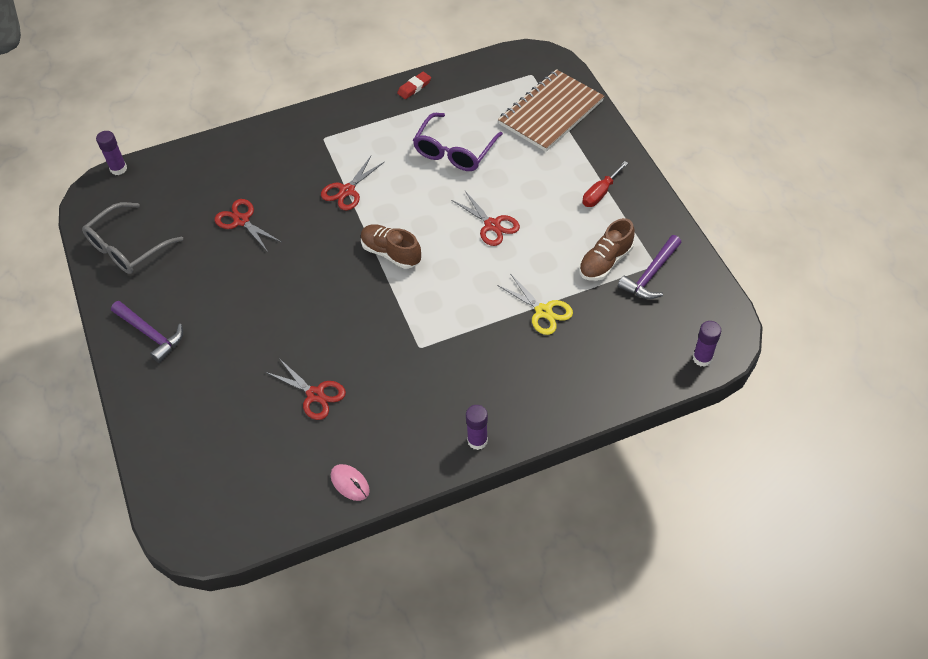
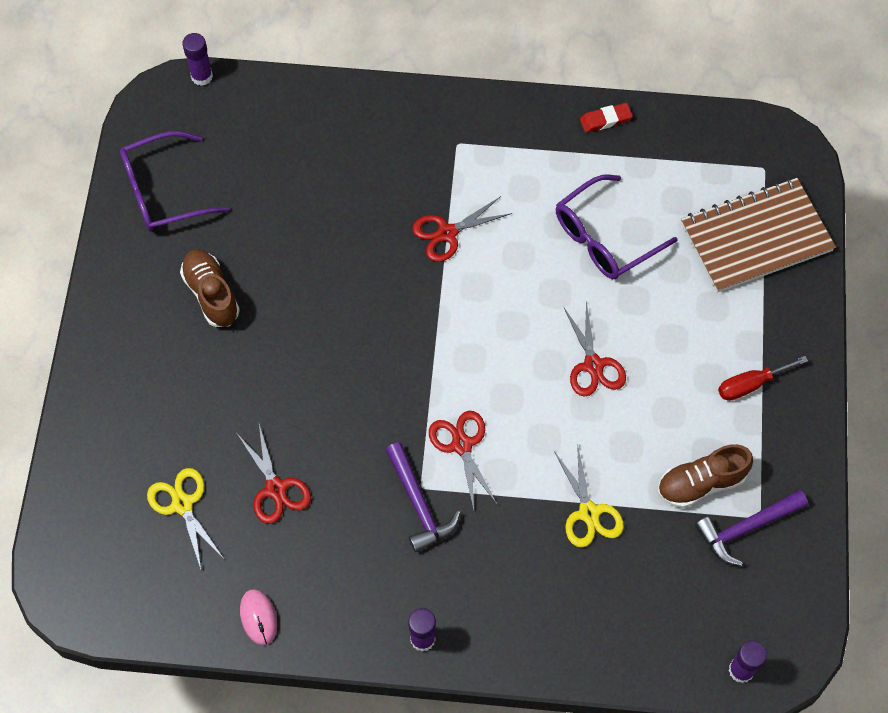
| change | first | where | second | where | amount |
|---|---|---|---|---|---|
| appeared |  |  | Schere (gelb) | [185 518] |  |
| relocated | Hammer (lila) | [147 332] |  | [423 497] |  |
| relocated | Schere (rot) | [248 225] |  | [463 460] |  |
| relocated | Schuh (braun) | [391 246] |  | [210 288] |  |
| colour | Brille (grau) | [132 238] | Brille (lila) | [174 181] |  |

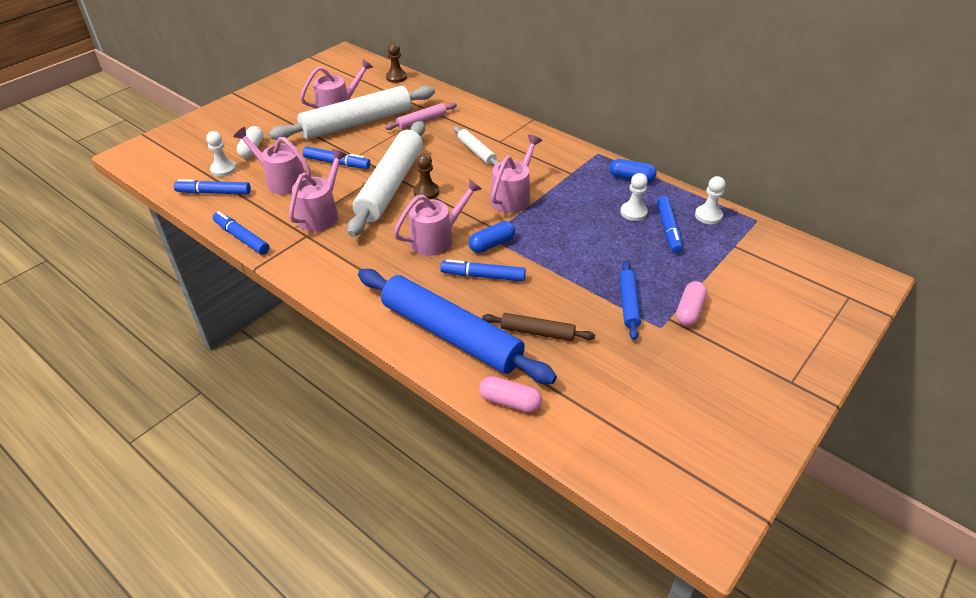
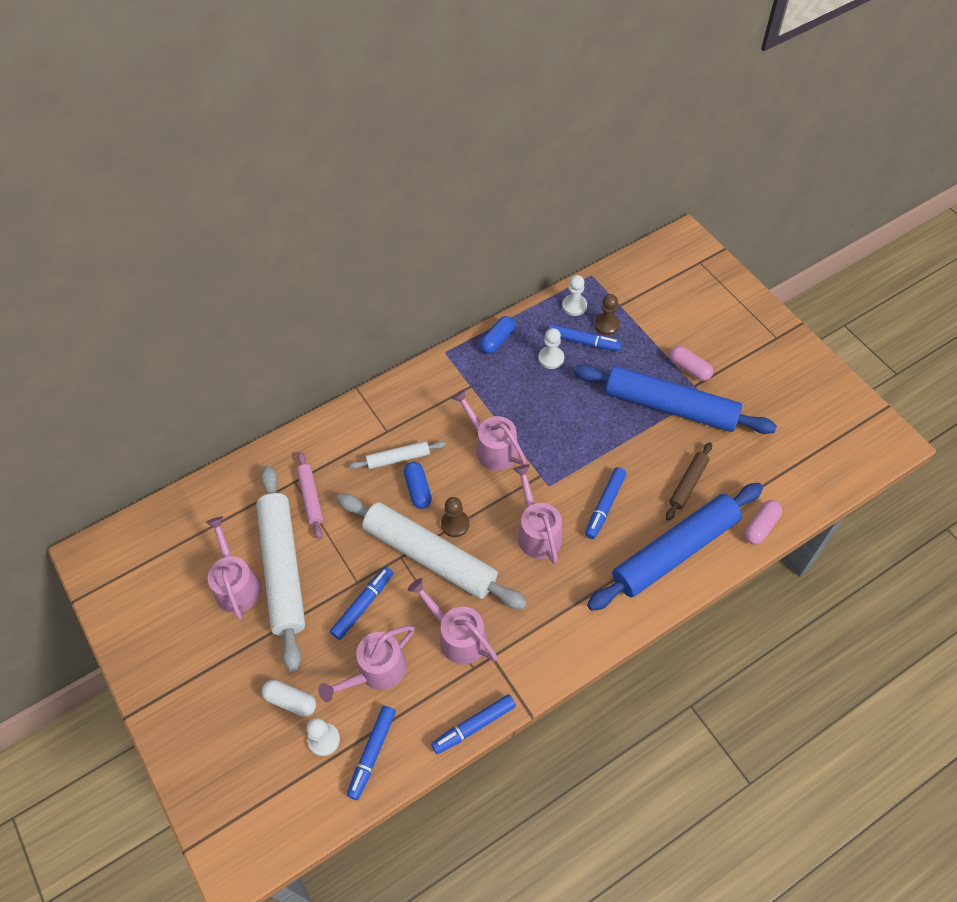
| change | first | where | second | where | amount |
|---|---|---|---|---|---|
| relocated | Bauer (braun) | [396 63] |  | [607 314] |  |
| relocated | Kapsel (blau) | [492 237] |  | [418 485] |  |
| size | Nudelholz (blau) | [630 300] |  | [675 399] | x2.14 |

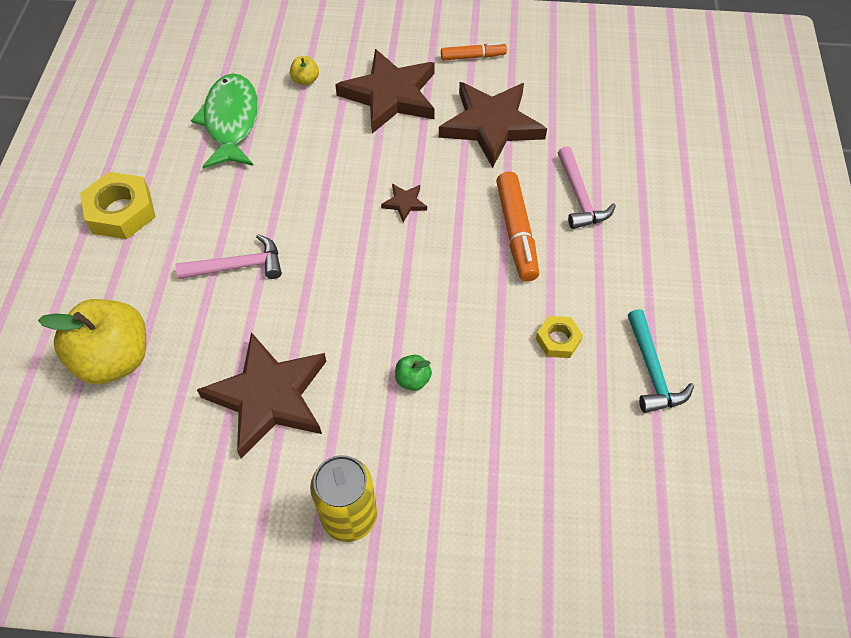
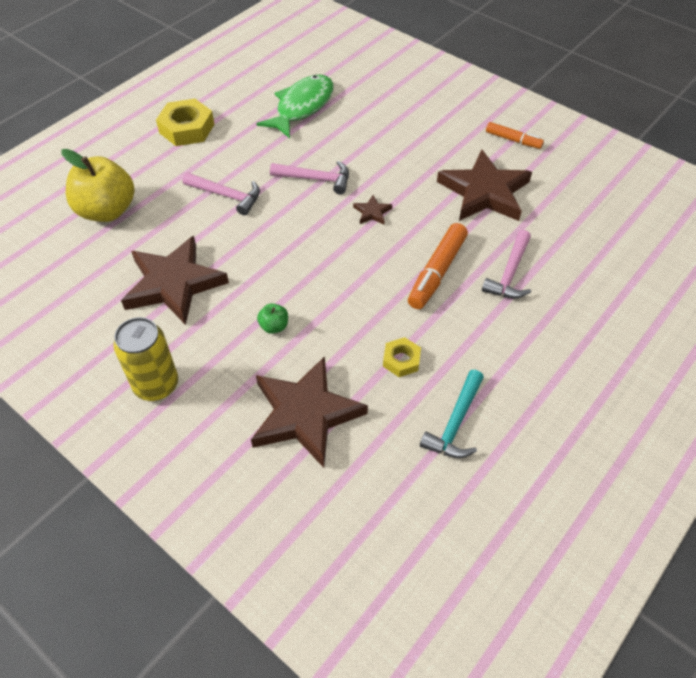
| change | first | where | second | where | amount |
|---|---|---|---|---|---|
| missing | Apfel (gelb) | [304 70] |  |  |  |
| appeared |  |  | Hammer (rosa) | [309 177] |  |
| relocated | Stern (braun) | [385 91] |  | [309 412] |  |

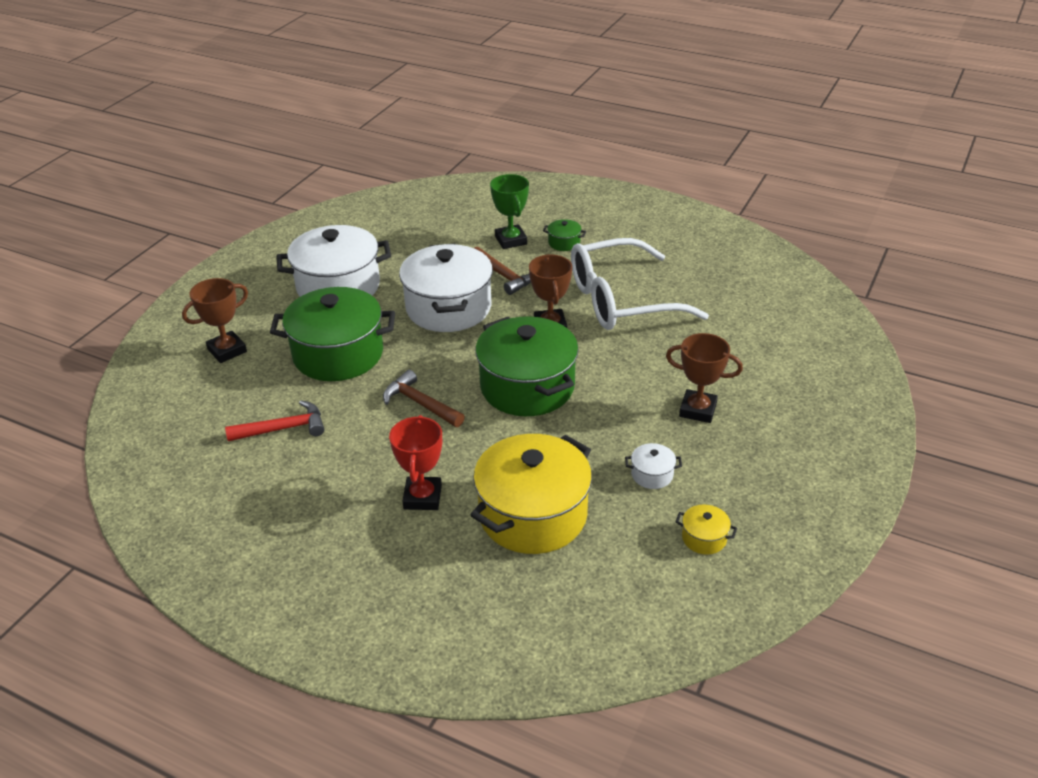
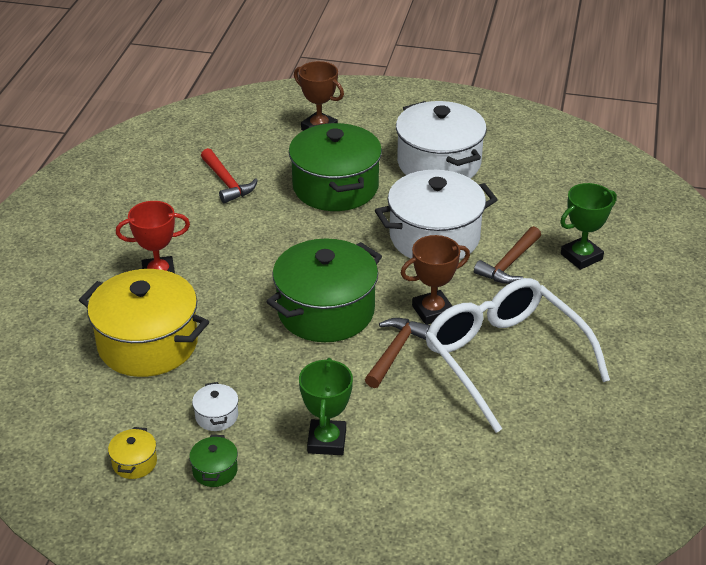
| change | first | where | second | where | amount |
|---|---|---|---|---|---|
| relocated | Hammer (braun) | [424 398] |  | [397 353] |  |
| relocated | Kochtopf (grün) | [564 235] |  | [213 461] |  |
| colour | Pokal (braun) | [704 378] | Pokal (grün) | [326 406] |  |

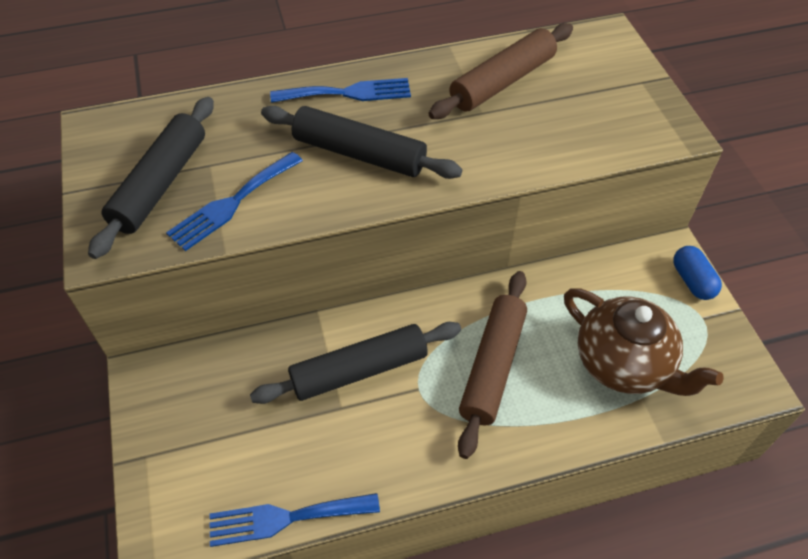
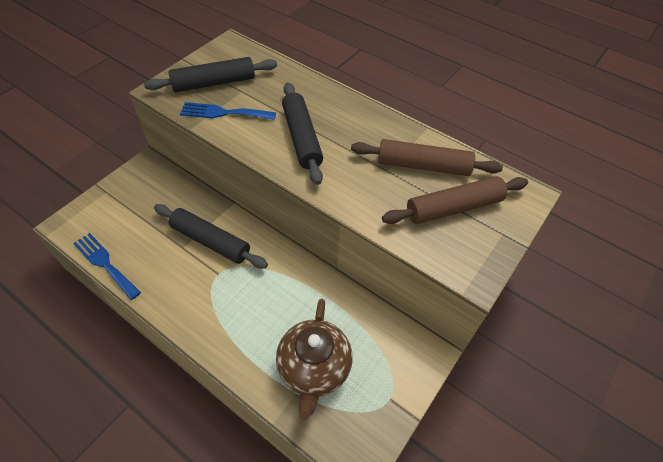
| change | first | where | second | where | amount |
|---|---|---|---|---|---|
| missing | Gabel (blau) | [340 90] |  |  |  |
| missing | Kapsel (blau) | [697 273] |  |  |  |
| relocated | Nudelholz (braun) | [492 365] |  | [455 200] |  |

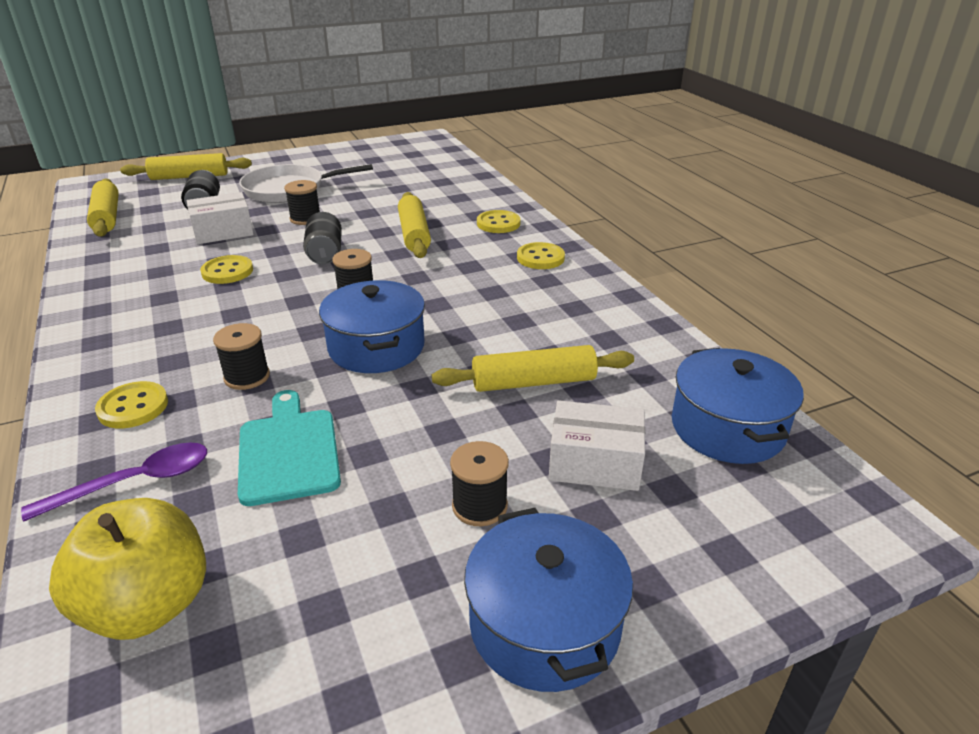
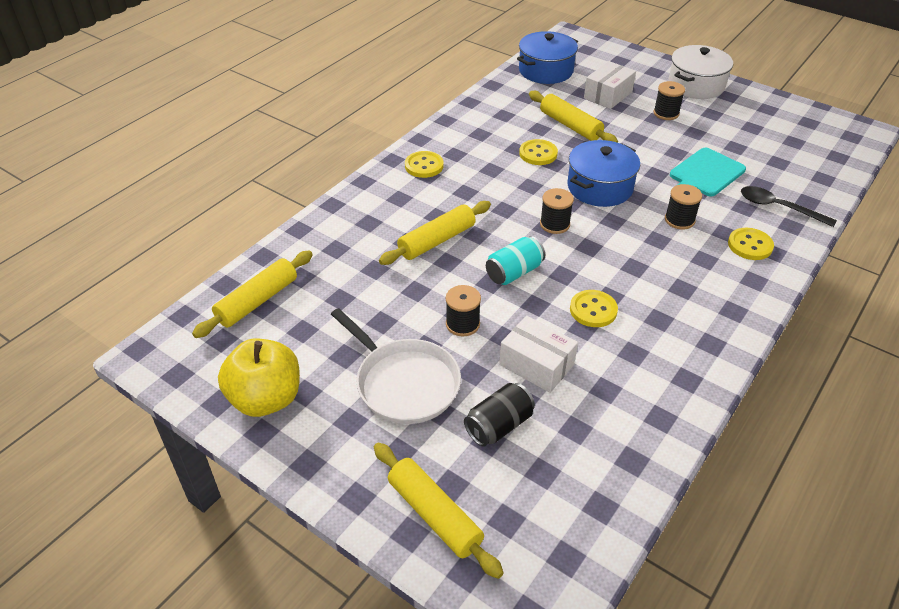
| change | first | where | second | where | amount |
|---|---|---|---|---|---|
| relocated | Apfel (gelb) | [127 569] |  | [259 377] |  |
| relocated | Nudelholz (gelb) | [103 208] |  | [252 294] |  |
| relocated | Knopf (gelb) | [499 221] |  | [538 152] |  |
| colour | Löffel (lila) | [114 481] | Löffel (schwarz) | [789 206] |  |
| colour | Dose (schwarz) | [322 238] | Dose (türkis) | [515 260] |  |
| colour | Kochtopf (blau) | [548 600] | Kochtopf (weiß) | [700 72] |  |
| spun | Schachtel (weiß) | [597 445] |  | [610 85] | 60 degrees clockwise |

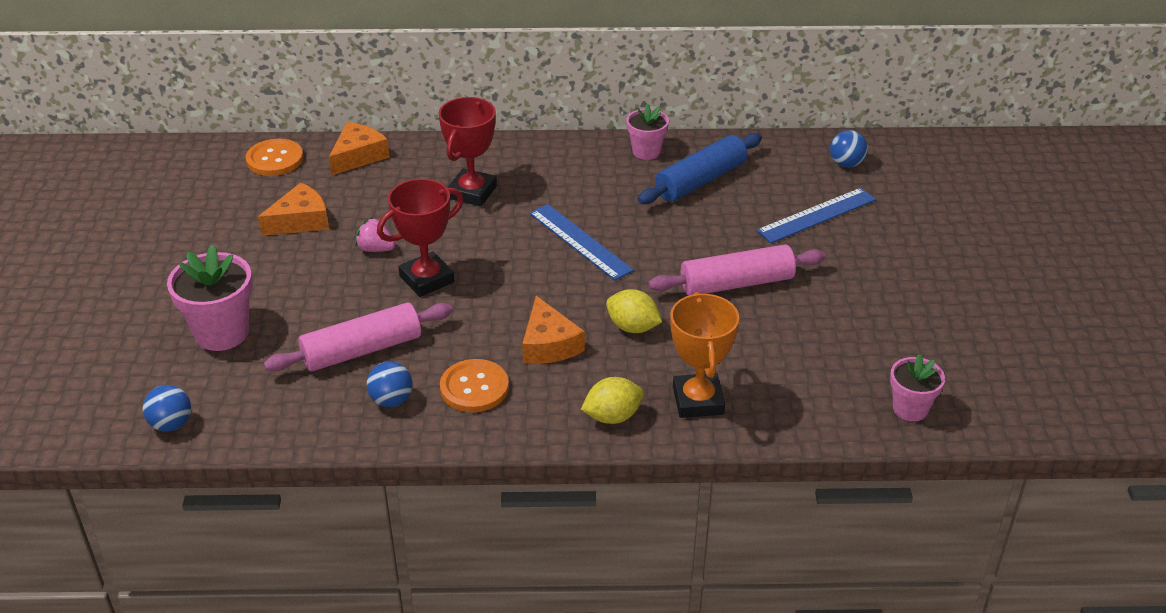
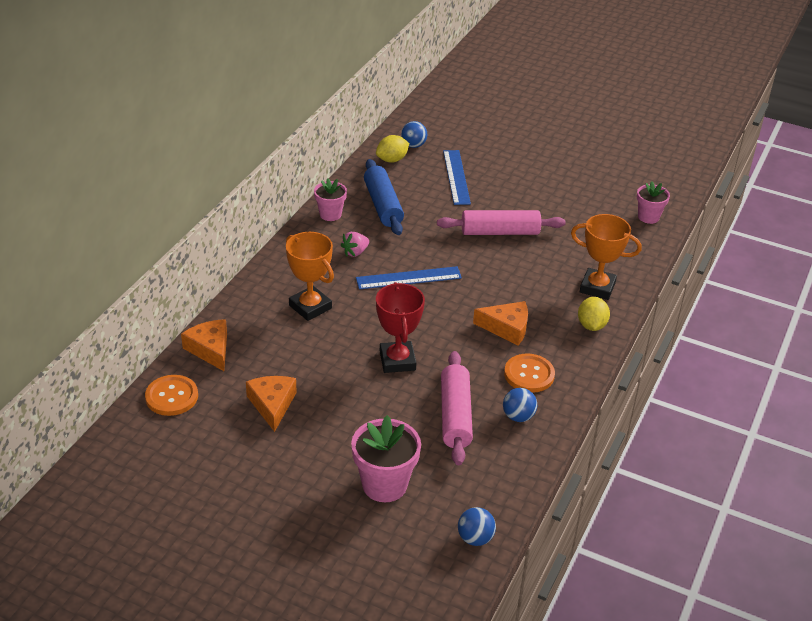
| change | first | where | second | where | amount |
|---|---|---|---|---|---|
| relocated | Erdbeere (rosa) | [375 234] |  | [355 244] |  |
| relocated | Zitrone (gelb) | [634 311] |  | [392 149] |  |
| colour | Pokal (rot) | [467 151] | Pokal (orange) | [310 276] |  |
| spun | Nudelholz (rosa) | [737 270] |  | [501 222] | 75 degrees clockwise |

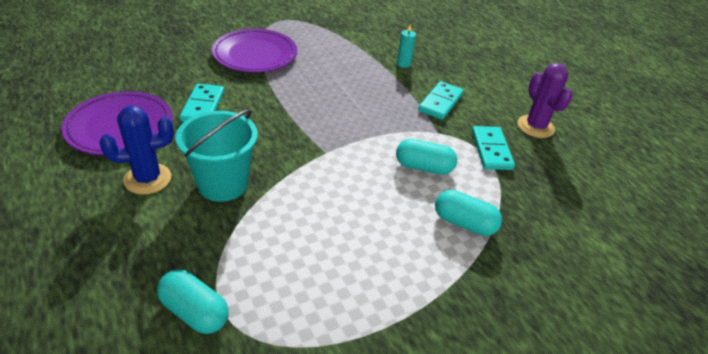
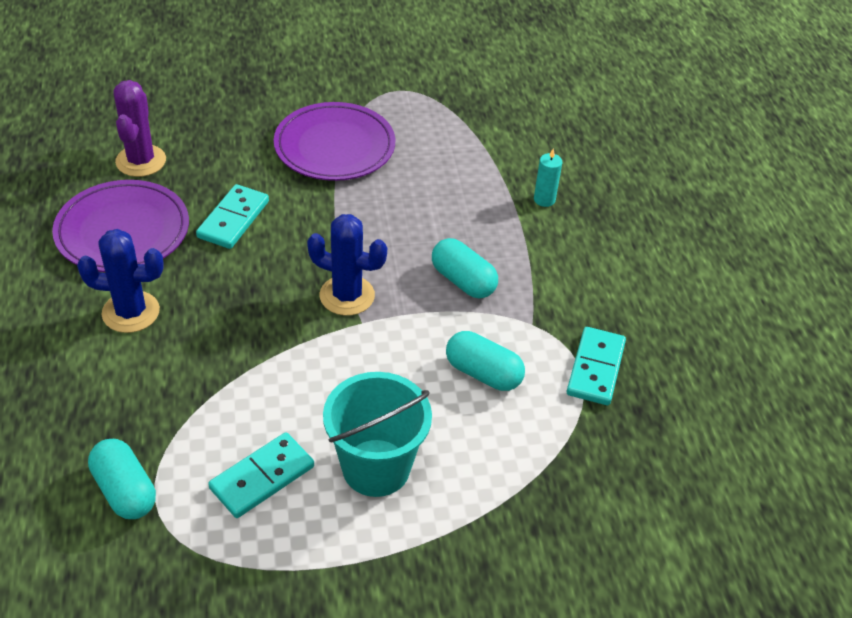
| change | first | where | second | where | amount |
|---|---|---|---|---|---|
| appeared |  |  | Kaktus (blau) | [347 265] |  |
| relocated | Eimer (türkis) | [217 155] |  | [377 434] |  |
| relocated | Dominostein (türkis) | [441 100] |  | [261 475] |  |
| relocated | Kapsel (türkis) | [468 213] |  | [465 268] |  |
| relocated | Kaktus (lila) | [545 100] |  | [139 128] |  |

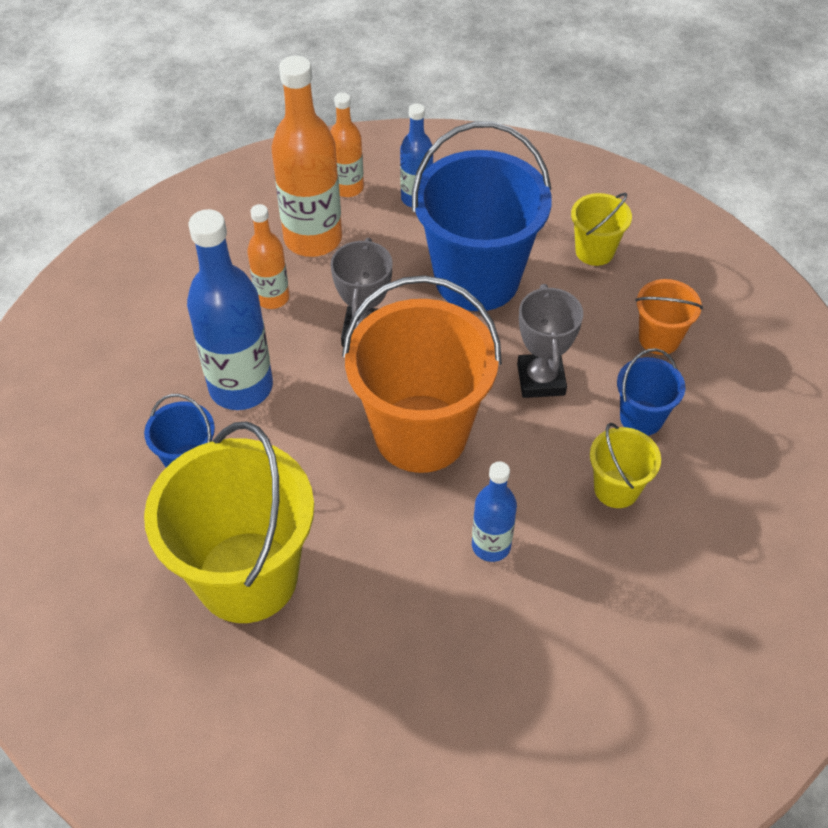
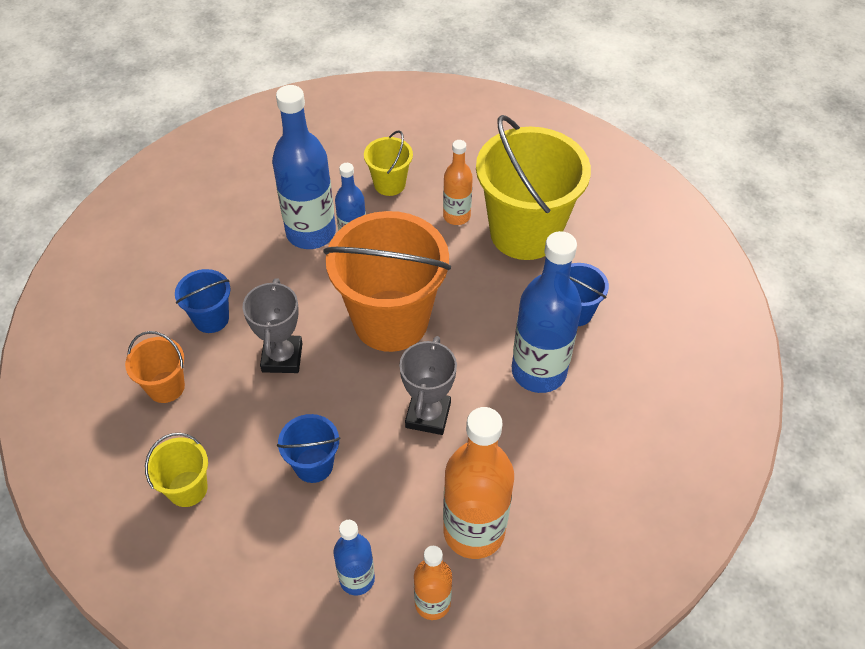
| change | first | where | second | where | amount |
|---|---|---|---|---|---|
| appeared |  |  | Flasche (blau) | [304 167] |  |
| relocated | Flasche (orange) | [268 256] |  | [458 182] |  |
| relocated | Eimer (gelb) | [625 465] |  | [388 163] |  |
| size | Eimer (blau) | [482 216] |  | [309 448] | x0.47 |

